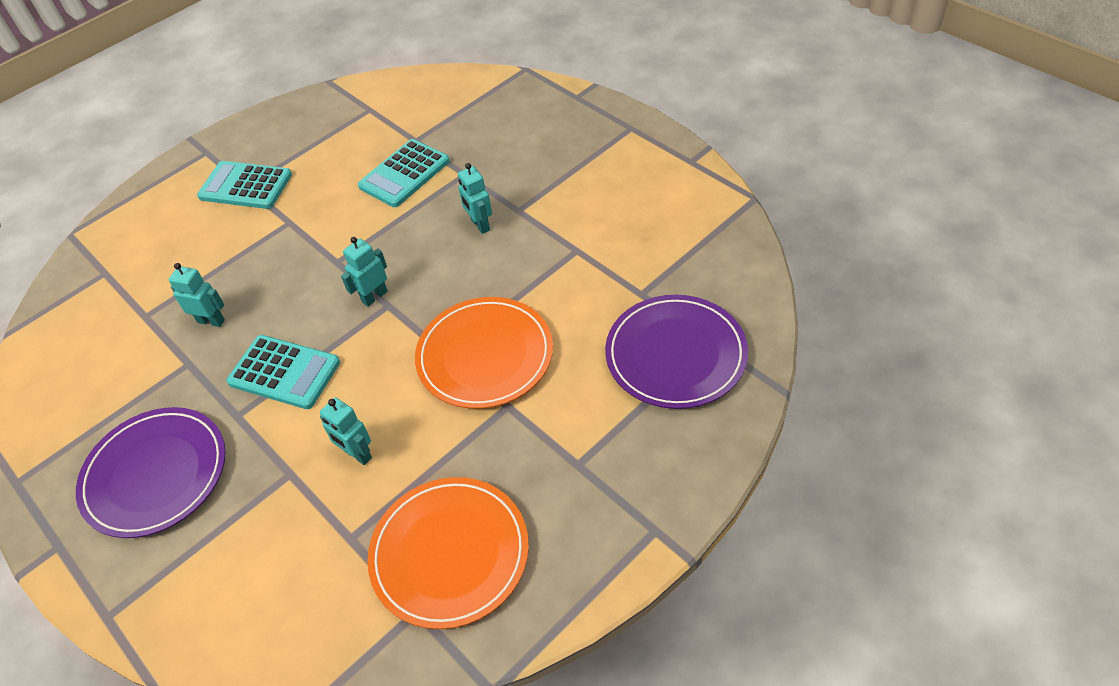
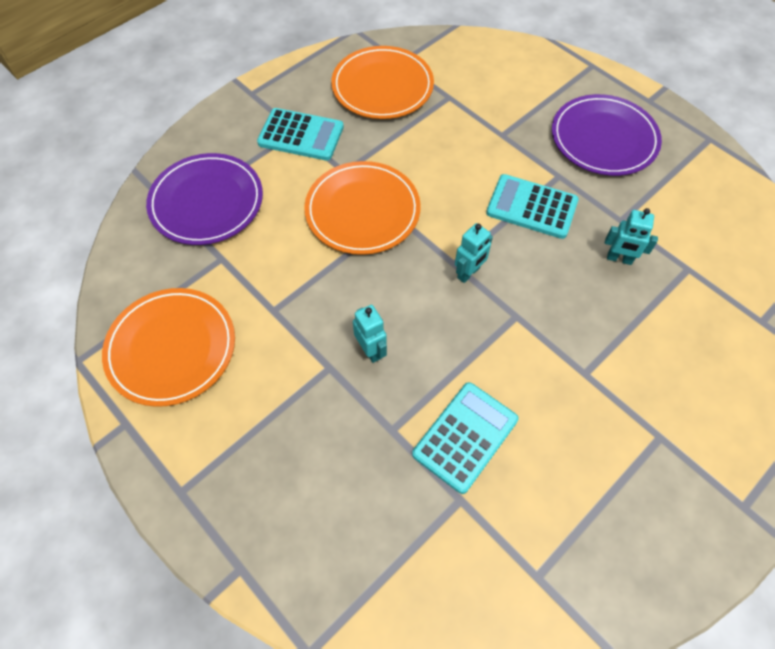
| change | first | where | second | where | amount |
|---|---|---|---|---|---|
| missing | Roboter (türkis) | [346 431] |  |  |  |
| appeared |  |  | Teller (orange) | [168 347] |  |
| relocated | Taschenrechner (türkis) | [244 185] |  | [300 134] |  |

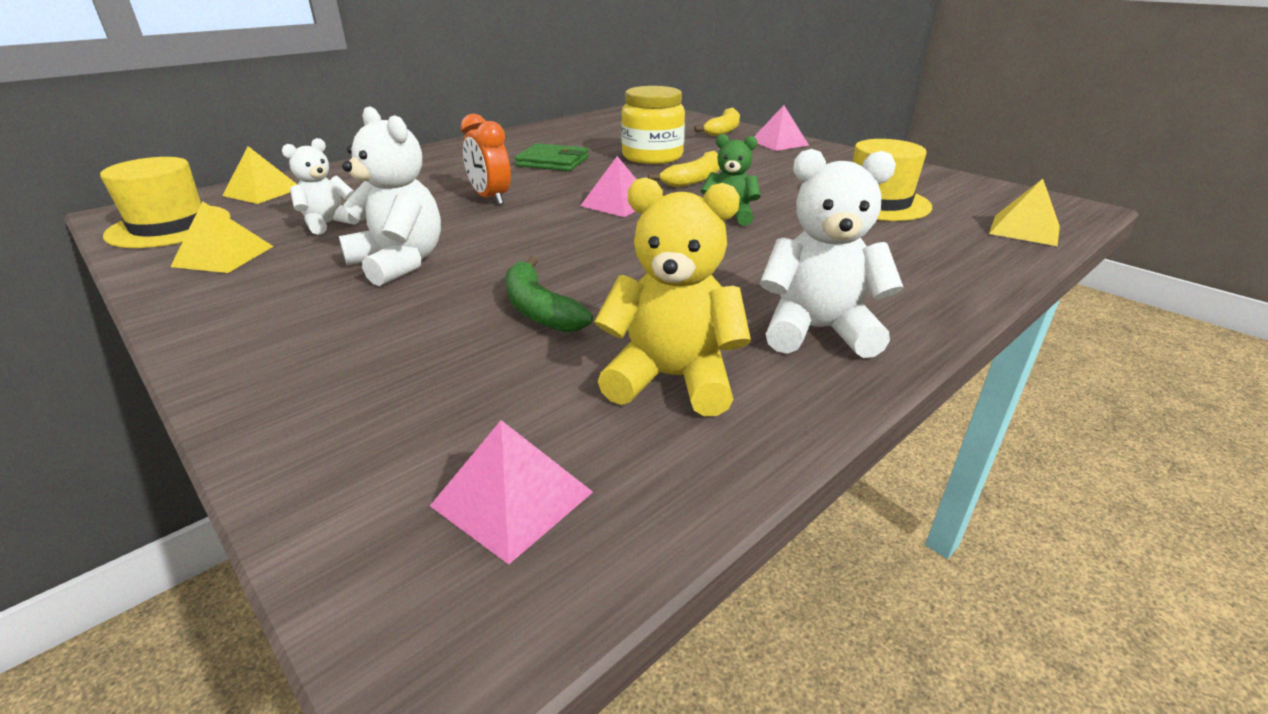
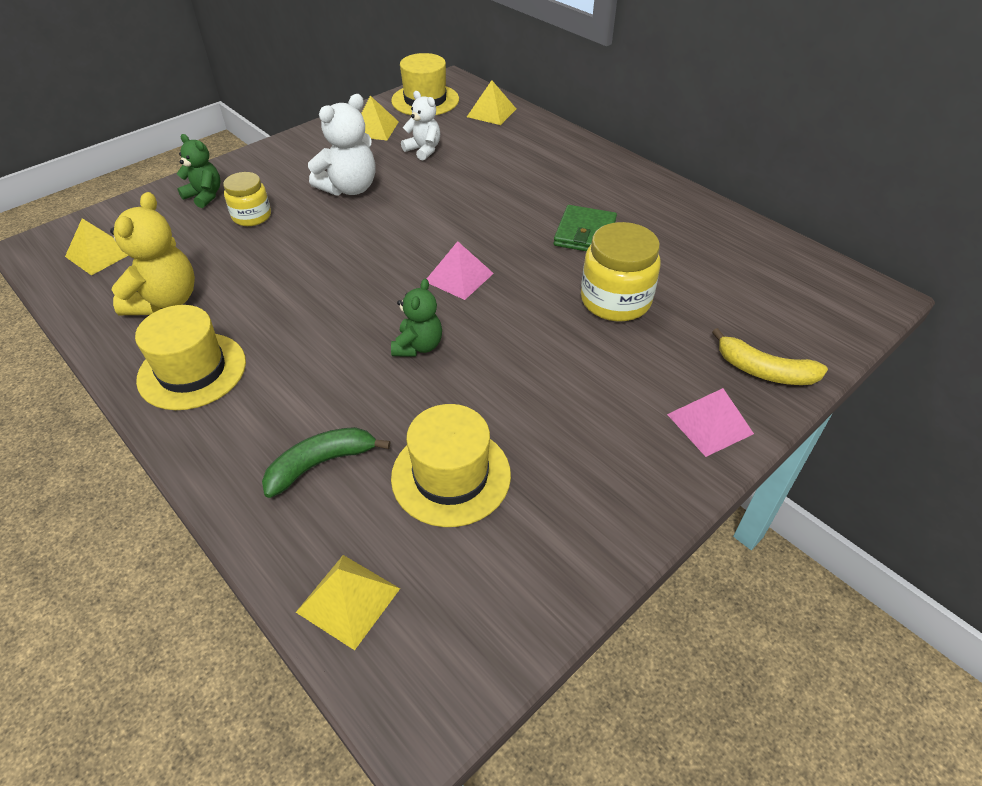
| change | first | where | second | where | amount |
|---|---|---|---|---|---|
| missing | Wecker (orange) | [485 159] |  |  |  |
| missing | Banane (gelb) | [684 169] |  |  |  |
| appeared |  |  | Teddybär (grün) | [198 171] |  |
| appeared |  |  | Einmachglas (gelb) | [247 199] |  |
| relocated | Banane (grün) | [549 294] |  | [326 462] |  |
| exchanged | Teddybär (weiß) | [832 253] | Hut (gelb) | [190 357] |  |
| colour | Pyramide (rosa) | [511 492] | Pyramide (gelb) | [97 247] |  |

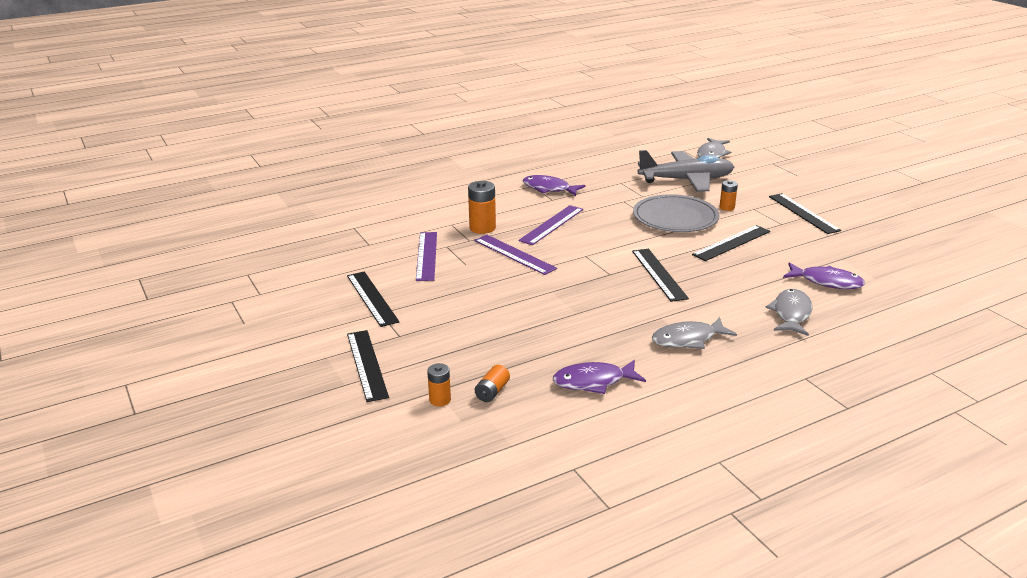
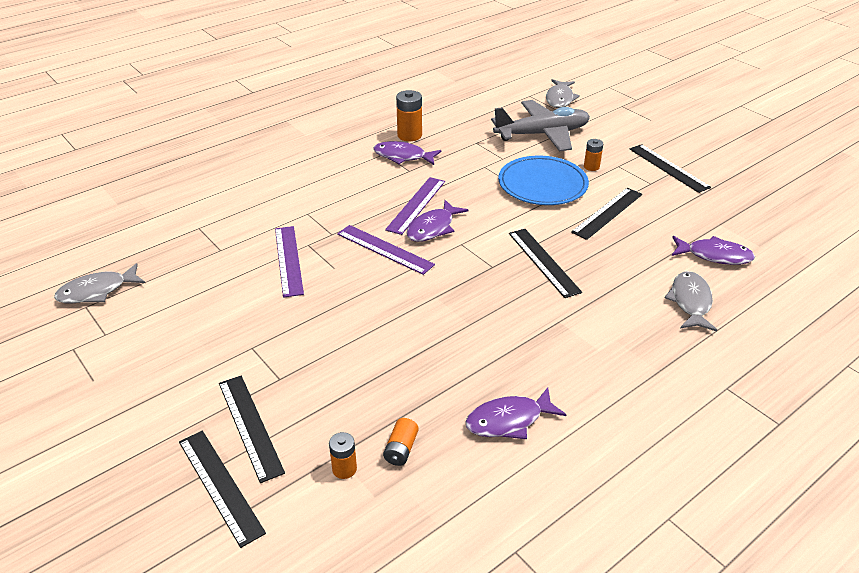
| change | first | where | second | where | amount |
|---|---|---|---|---|---|
| appeared |  |  | Fisch (lila) | [437 221] |  |
| relocated | Lineal (schwarz) | [373 299] |  | [222 489] |  |
| relocated | Batterie (orange) | [482 207] |  | [409 115] |  |
| relocated | Fisch (grau) | [694 333] |  | [99 283] |  |
| colour | Teller (grau) | [676 213] | Teller (blau) | [543 180] |  |

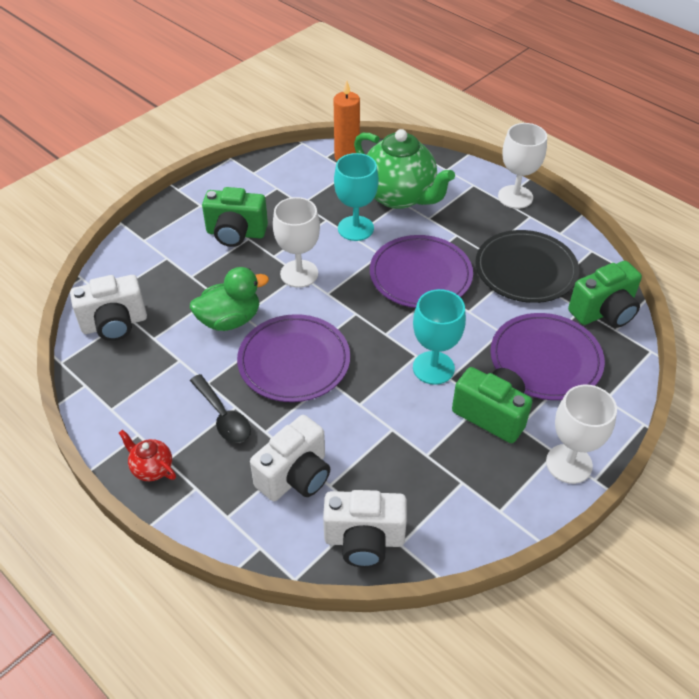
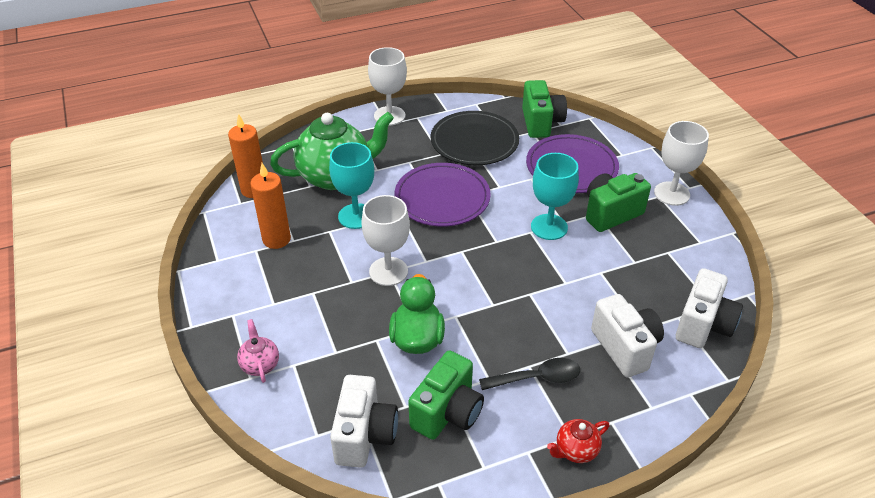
| change | first | where | second | where | amount |
|---|---|---|---|---|---|
| missing | Teller (lila) | [293 358] |  |  |  |
| appeared |  |  | Teekanne (rosa) | [258 351] |  |
| appeared |  |  | Kerze (orange) | [270 206] |  |
| relocated | Kamera (grün) | [235 217] |  | [446 395] |  |

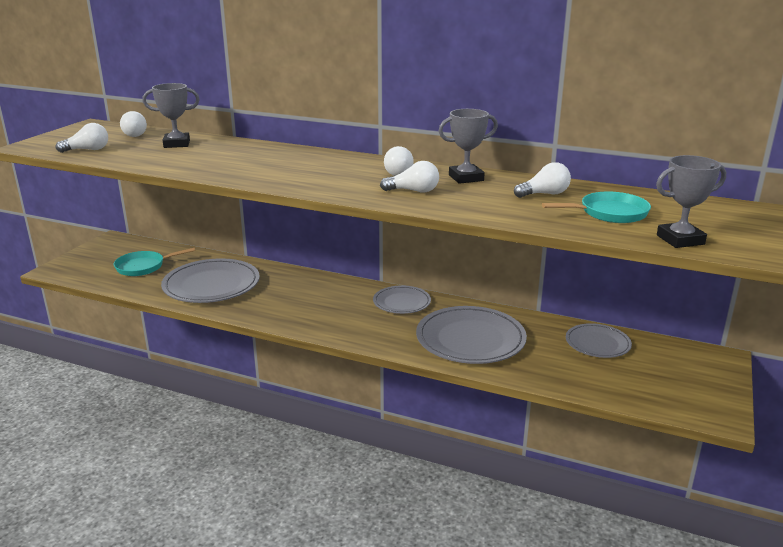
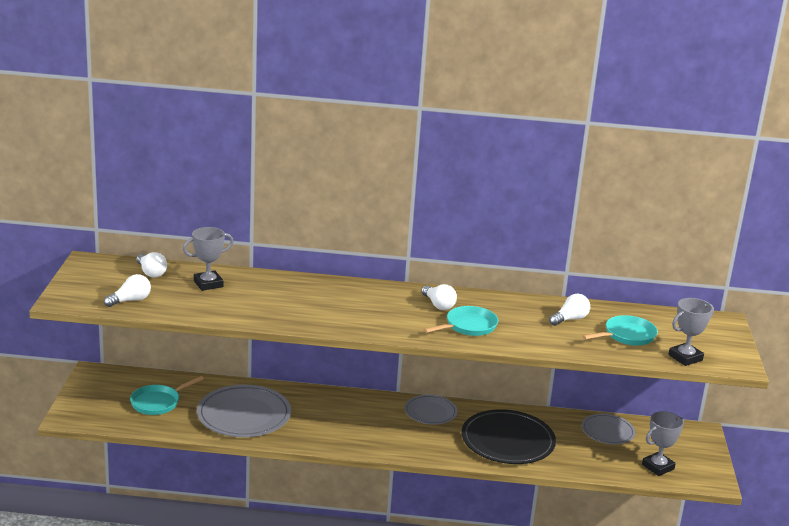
| change | first | where | second | where | amount |
|---|---|---|---|---|---|
| relocated | Pokal (grau) | [468 146] |  | [663 443] |  |
| exchanged | Glühbirne (weiß) | [409 177] | Pfanne (türkis) | [461 321] |  |
| colour | Teller (grau) | [471 335] | Teller (schwarz) | [509 436] |  |

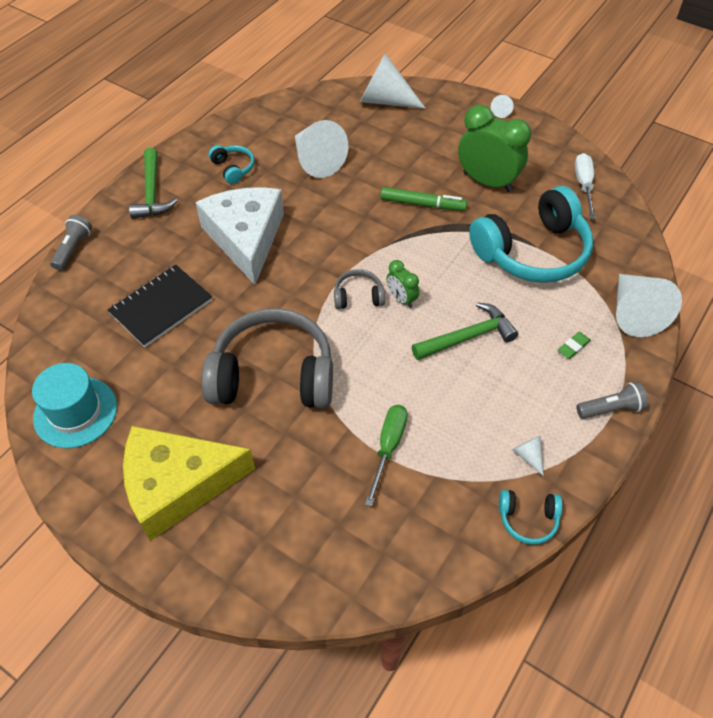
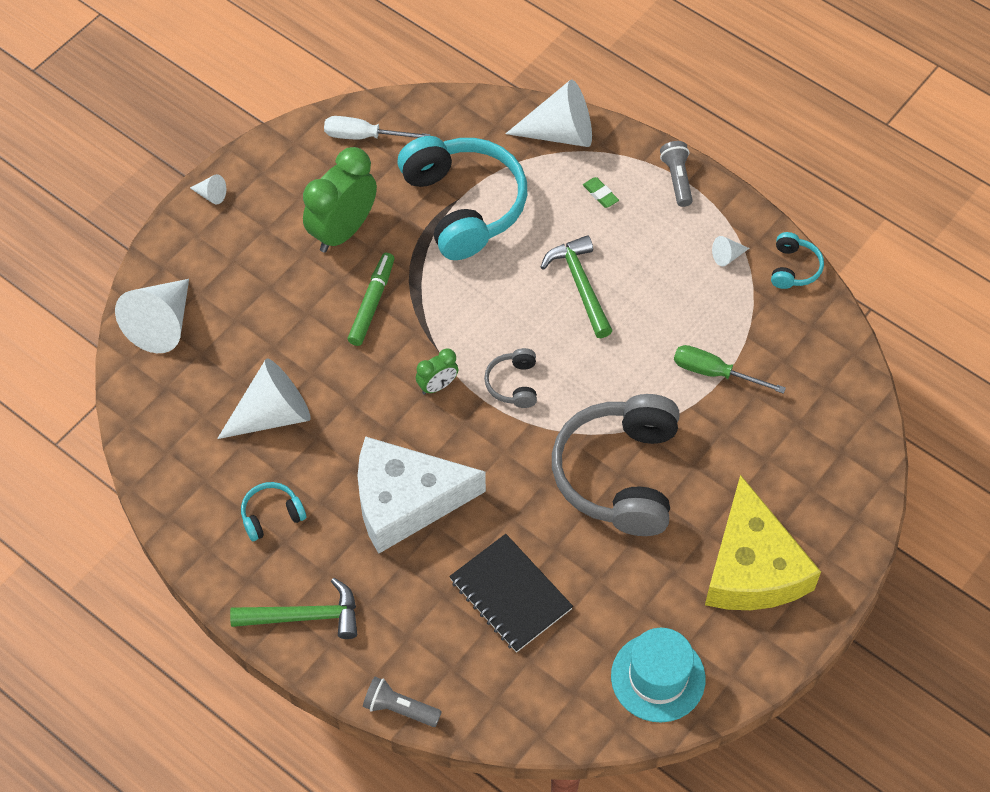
| change | first | where | second | where | amount |
|---|---|---|---|---|---|
| relocated | Wecker (grün) | [403 284] |  | [437 371] |  |

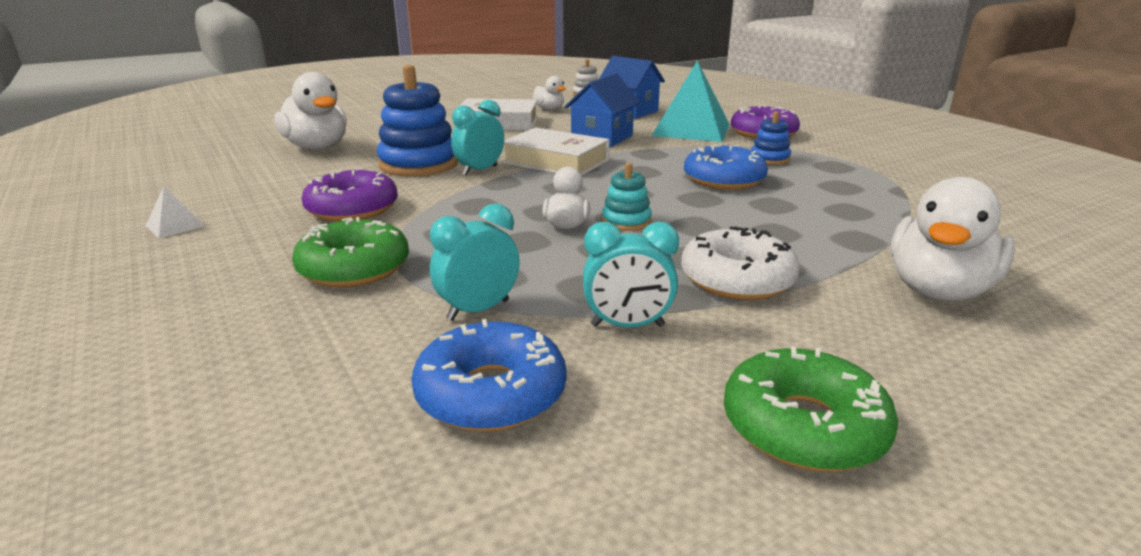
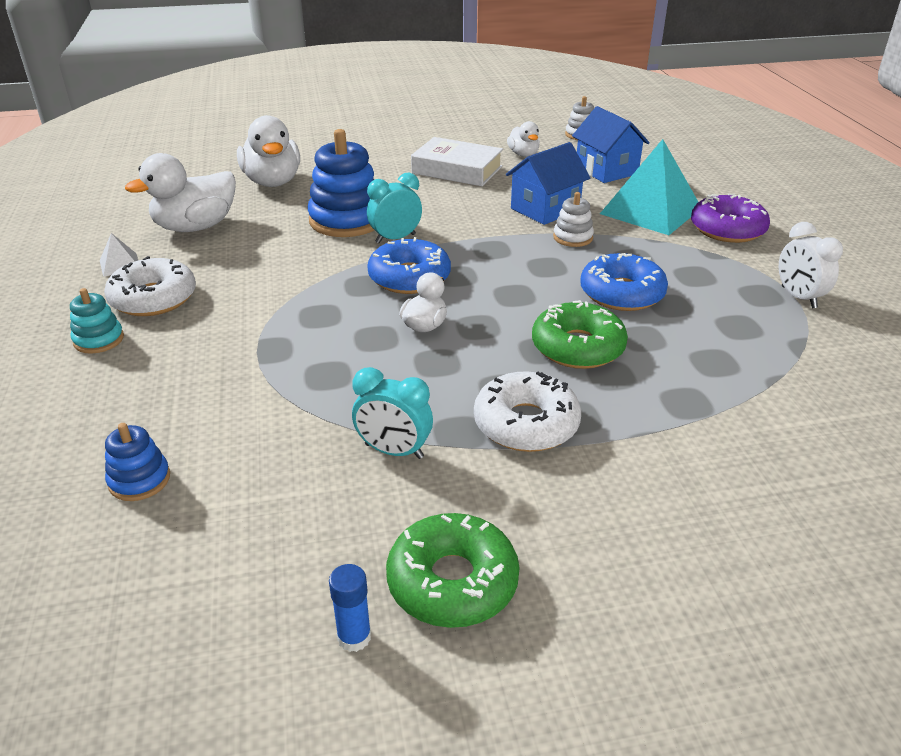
| change | first | where | second | where | amount |
|---|---|---|---|---|---|
| missing | Donut (lila) | [350 195] |  |  |  |
| missing | Wecker (türkis) | [475 262] |  |  |  |
| missing | Buch (weiß) | [556 151] |  |  |  |
| appeared |  |  | Donut (weiß) | [150 286] |  |
| appeared |  |  | Klebestift (blau) | [350 608] |  |
| appeared |  |  | Stapelspielzeug (weiß) | [573 219] |  |
| appeared |  |  | Wecker (weiß) | [811 265] |  |
| relocated | Donut (grün) | [350 252] |  | [580 334] |  |
| relocated | Donut (blau) | [489 375] |  | [409 265] |  |
| relocated | Stapelspielzeug (türkis) | [627 197] |  | [97 321] |  |
| relocated | Stapelspielzeug (blau) | [771 138] |  | [137 462] |  |
| relocated | Ente (weiß) | [952 239] |  | [180 192] |  |

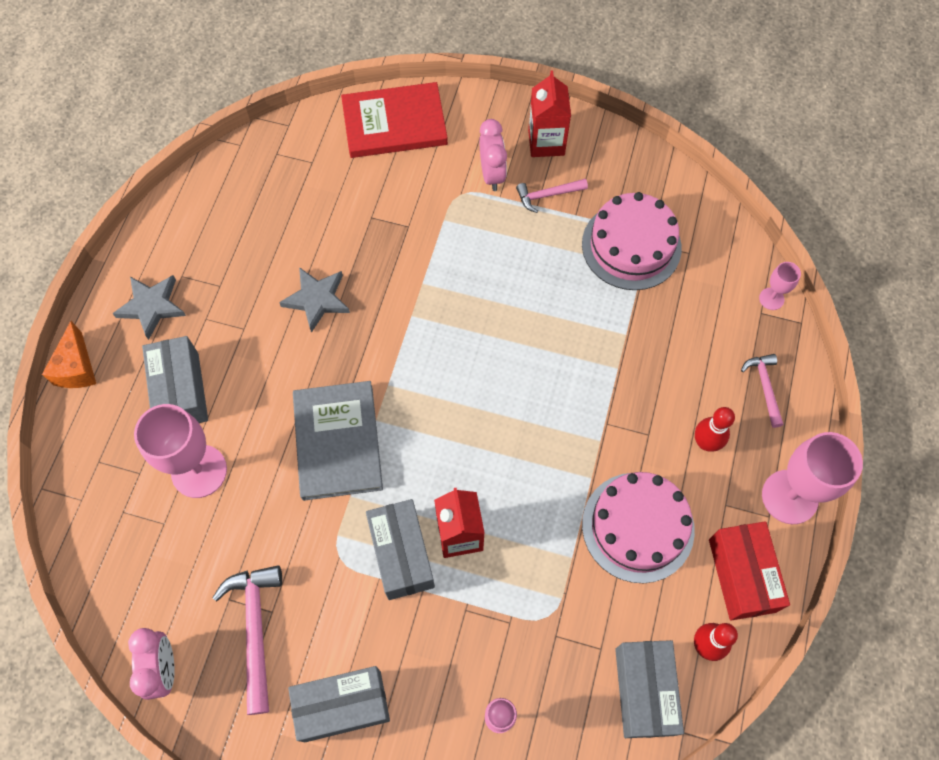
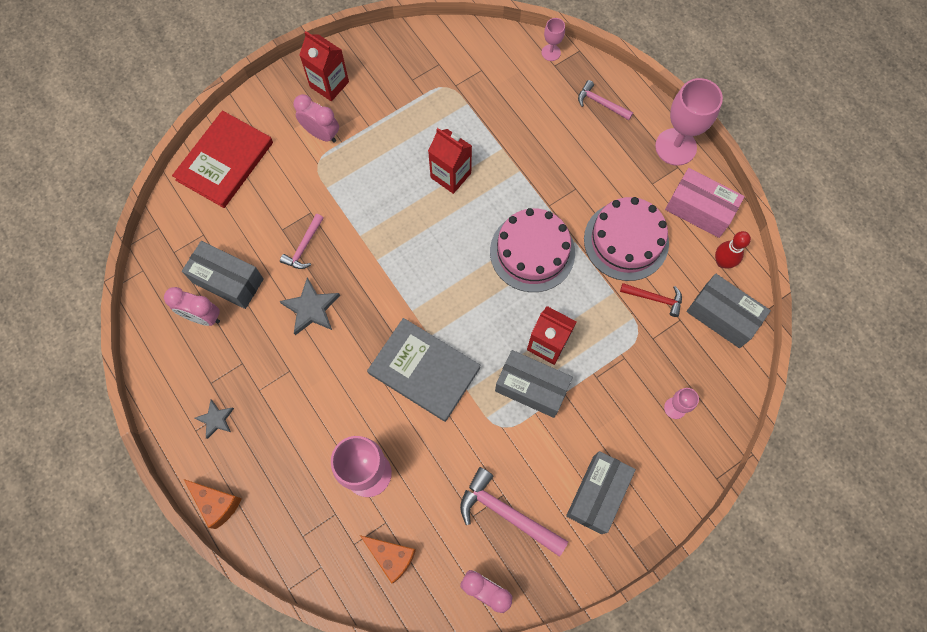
| change | first | where | second | where | amount |
|---|---|---|---|---|---|
| missing | Bowlingkegel (rot) | [715 429] |  |  |  |
| appeared |  |  | Wecker (rosa) | [192 306] |  |
| appeared |  |  | Käse (orange) | [388 559] |  |
| appeared |  |  | Getränkekarton (rot) | [450 161] |  |
| appeared |  |  | Hammer (rot) | [651 300] |  |
| relocated | Schachtel (grau) | [175 379] |  | [223 275] |  |
| relocated | Hammer (rosa) | [552 196] |  | [302 241] |  |
| relocated | Kuchen (rosa) | [632 241] |  | [532 250] |  |
| colour | Schachtel (rot) | [749 571] | Schachtel (rosa) | [705 203] |  |
| size | Stern (grau) | [149 307] |  | [214 419] | x0.63 |

